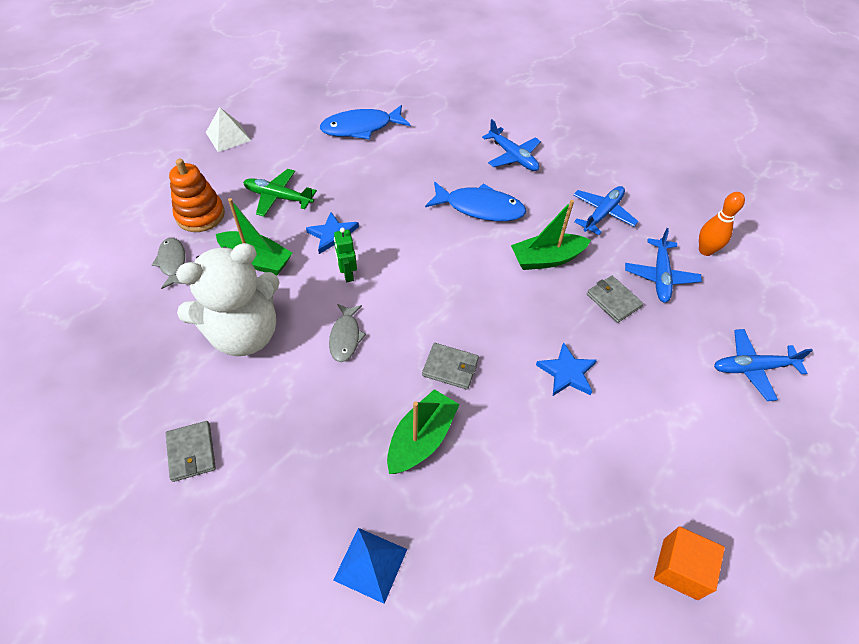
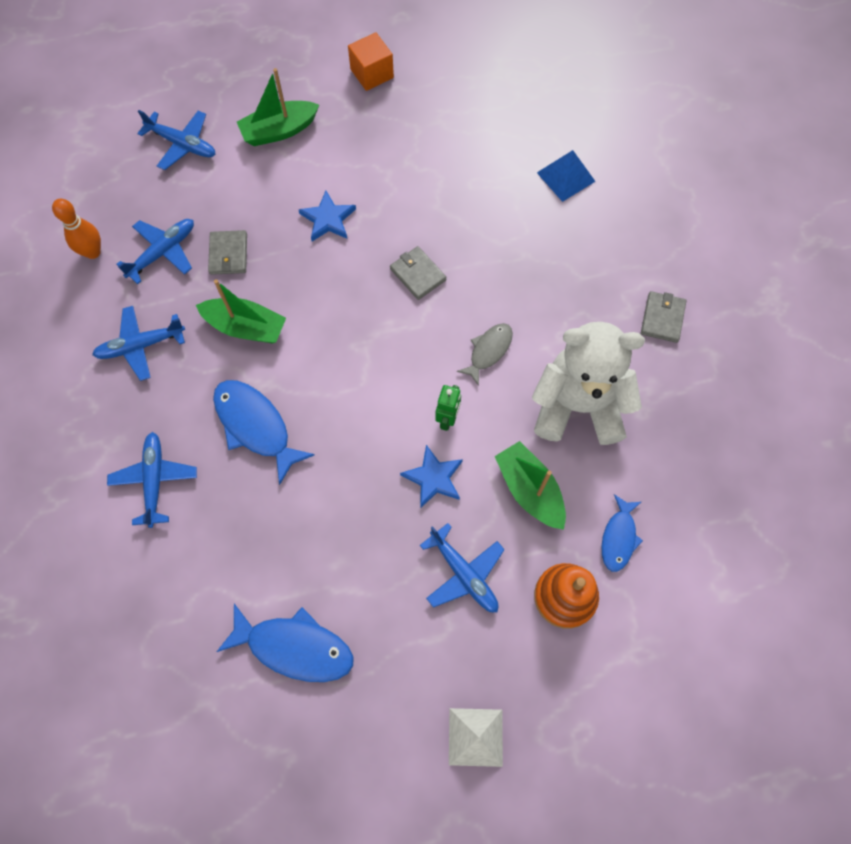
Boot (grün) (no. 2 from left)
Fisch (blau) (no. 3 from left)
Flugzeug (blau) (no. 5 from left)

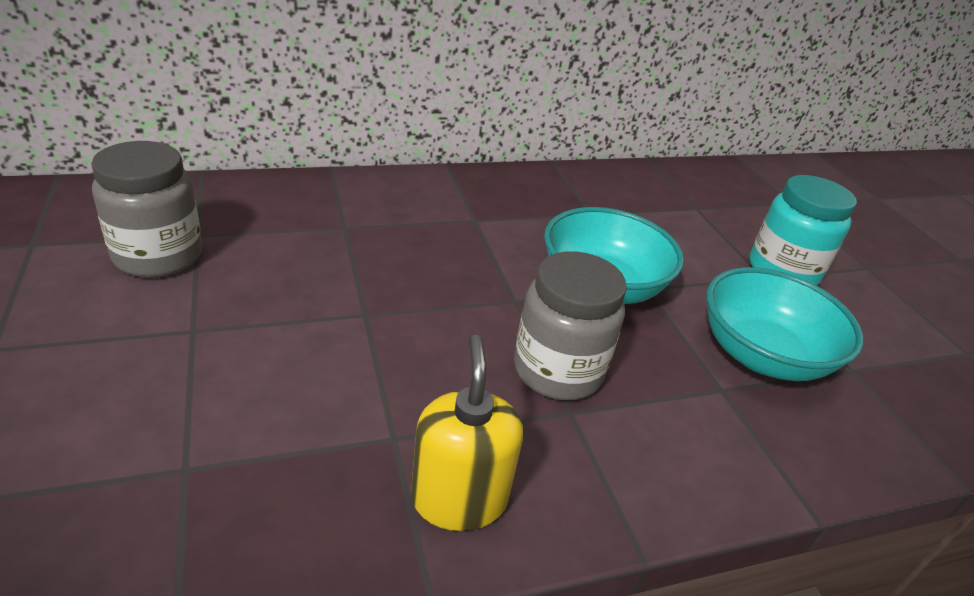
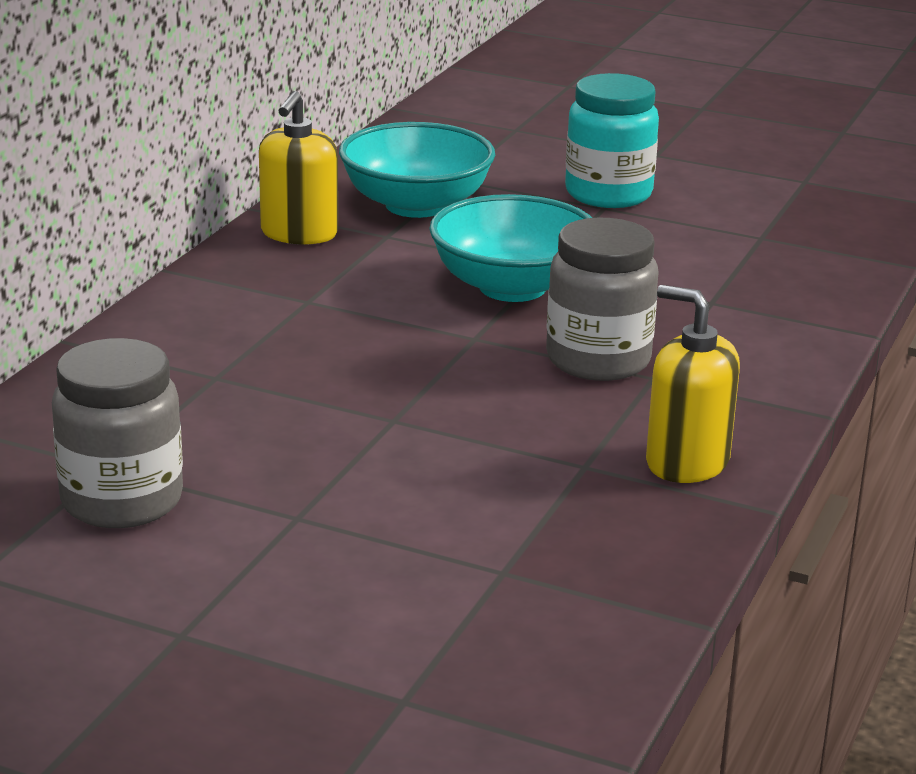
Seifenspender (gelb) (no. 1 from left)
Schüssel (türkis) (no. 1 from left)

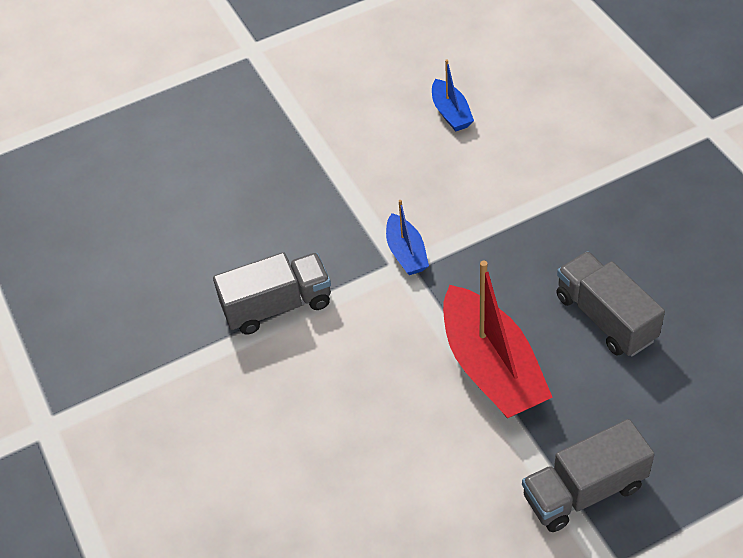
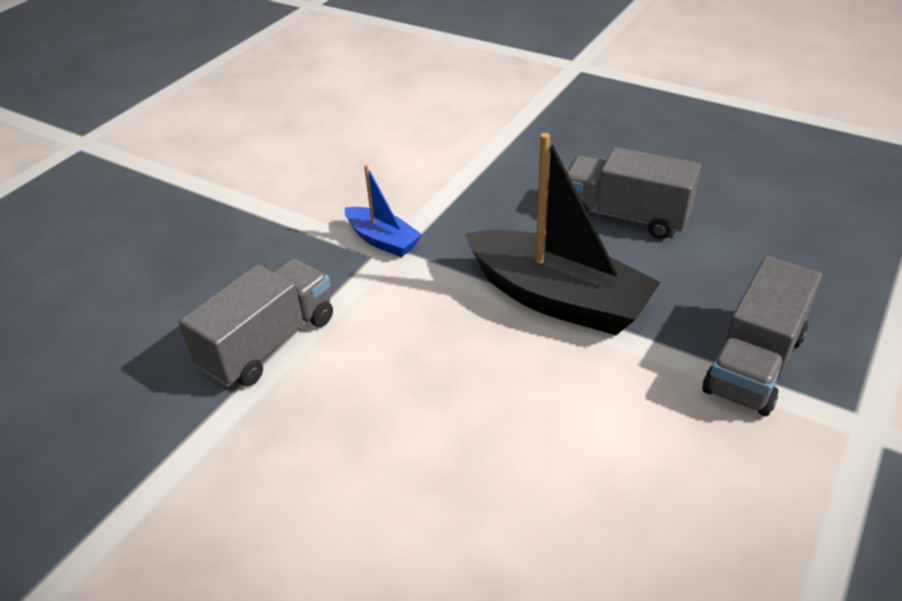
Boot (blau) (no. 2 from left in the first image)
Boot (schwarz)

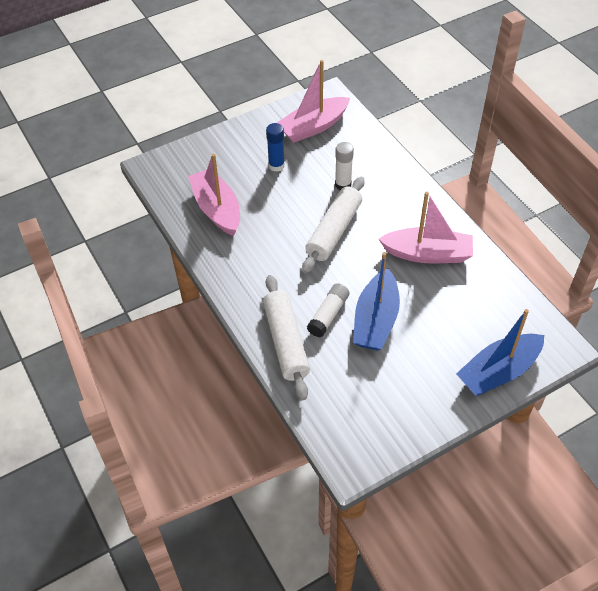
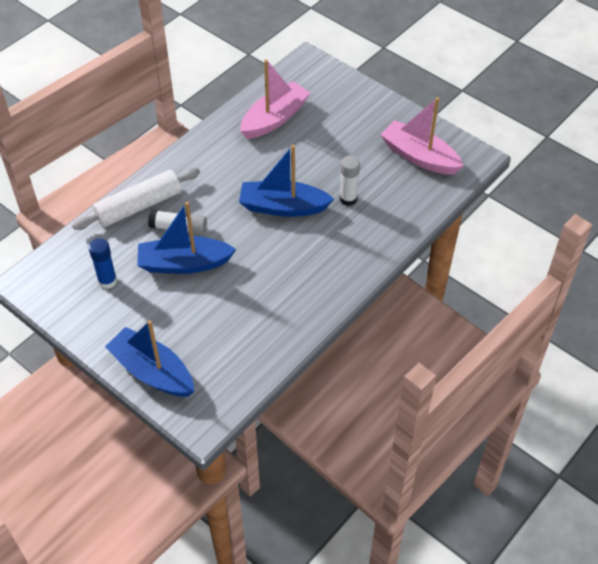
Boot (rosa) (no. 3 from left in the first image)
Klebestift (blau)
Boot (blau) (no. 3 from left)

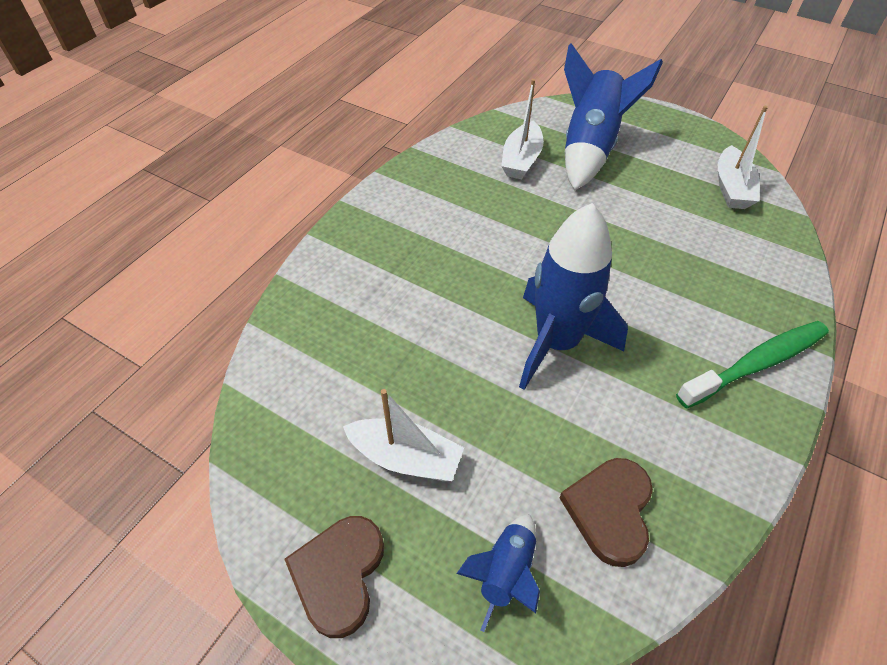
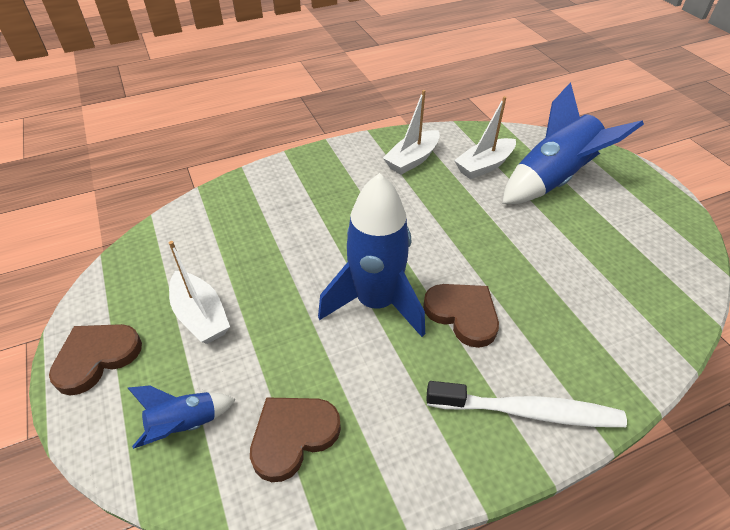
Herz (braun) (no. 3 from left)
Boot (weiß) (no. 2 from left)
Zahnbürste (weiß)

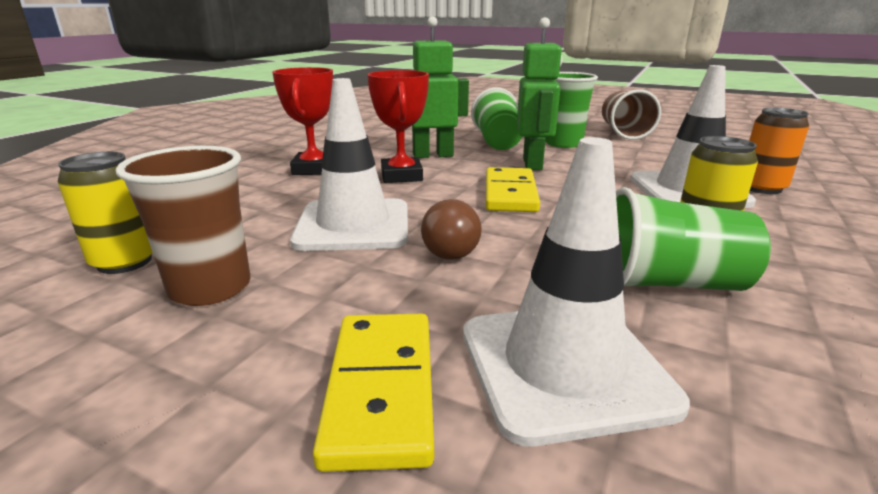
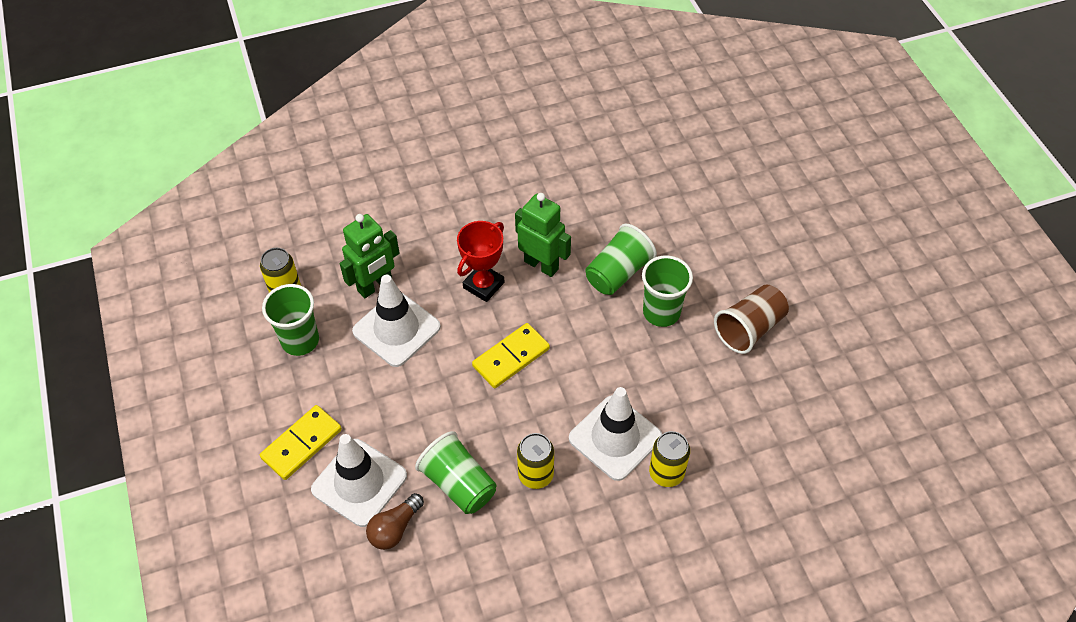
Pokal (rot) (no. 1 from left in the first image)
Glühbirne (braun)
Roboter (grün) (no. 1 from left)
Becher (grün) (no. 1 from left)
Dose (gelb) (no. 3 from left)

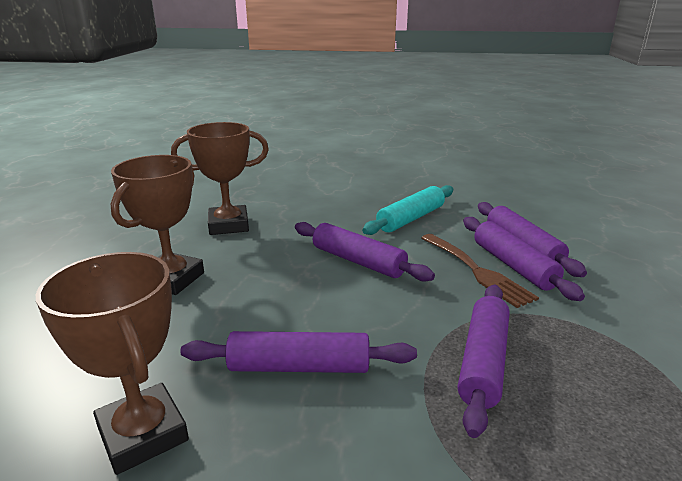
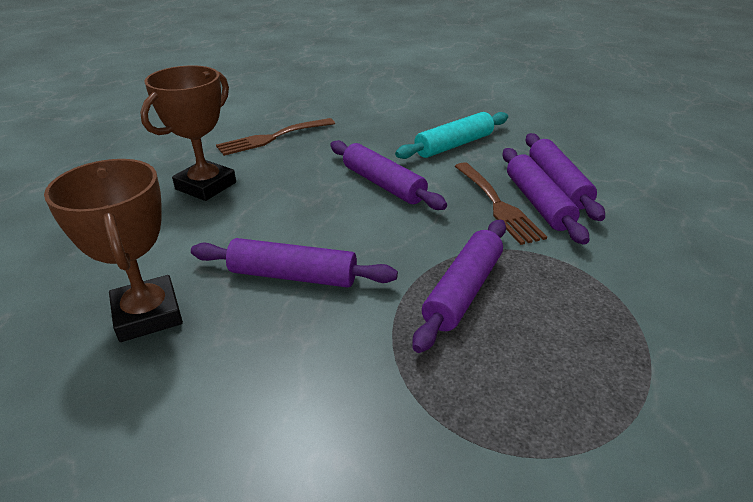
Gabel (braun) (no. 1 from left)

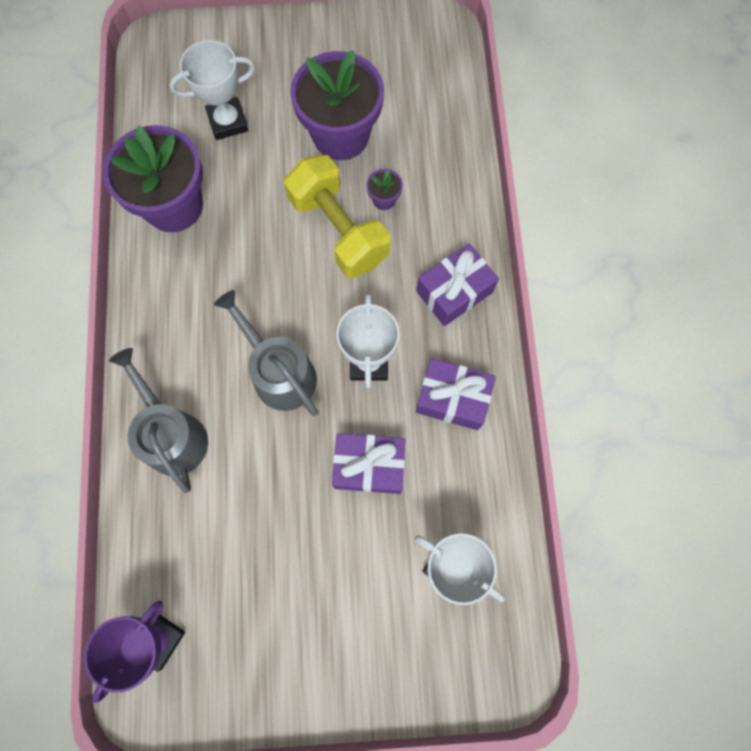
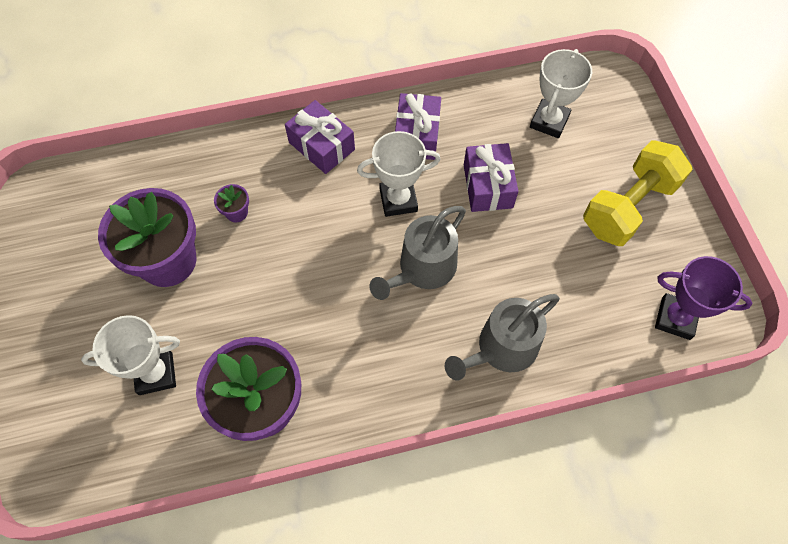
Hantel (gelb)
Pokal (weiß) (no. 1 from left)

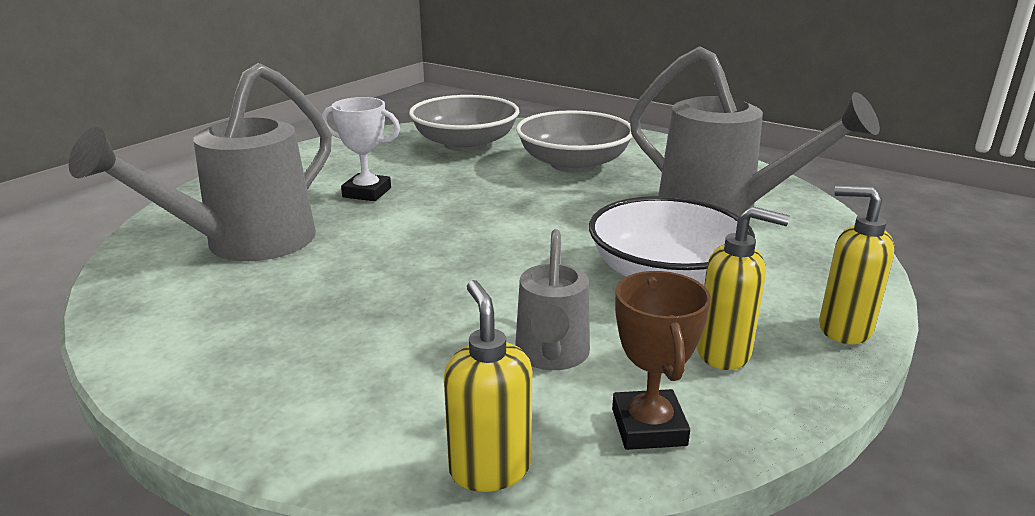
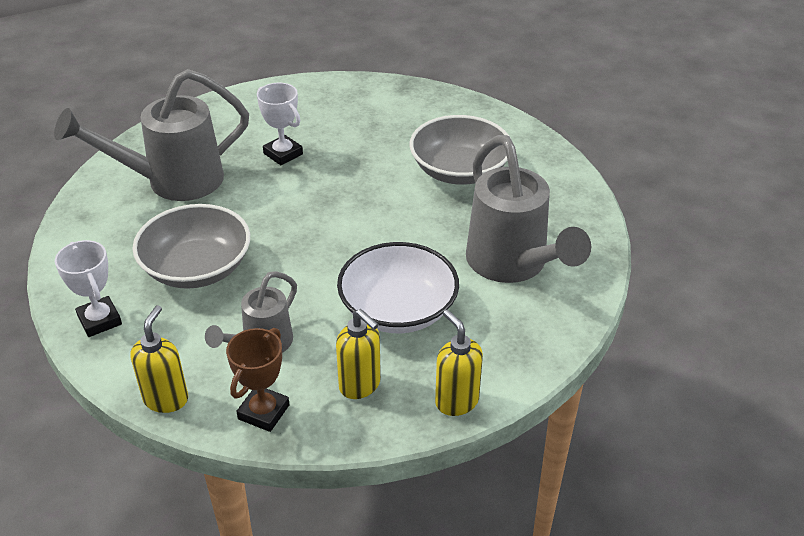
Pokal (weiß) (no. 1 from left)
Schüssel (grau) (no. 1 from left)

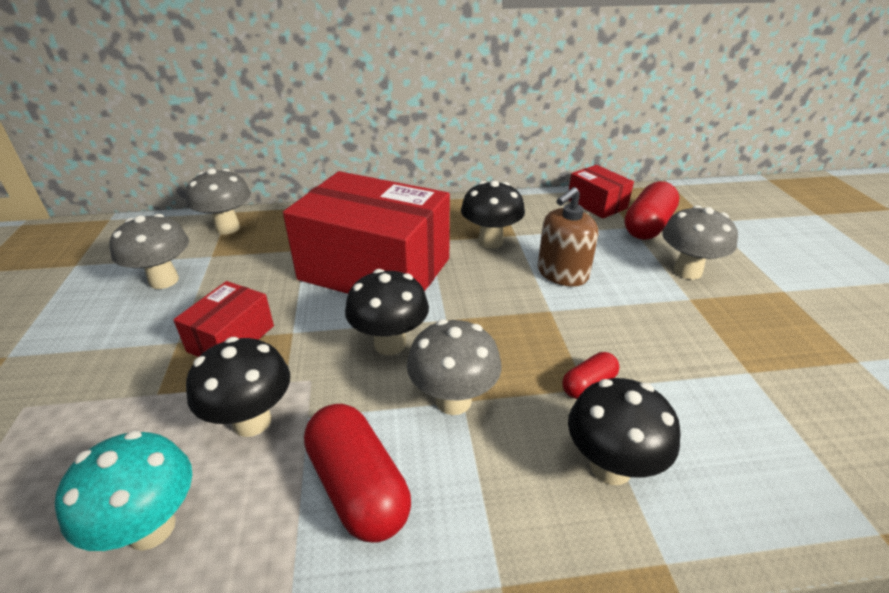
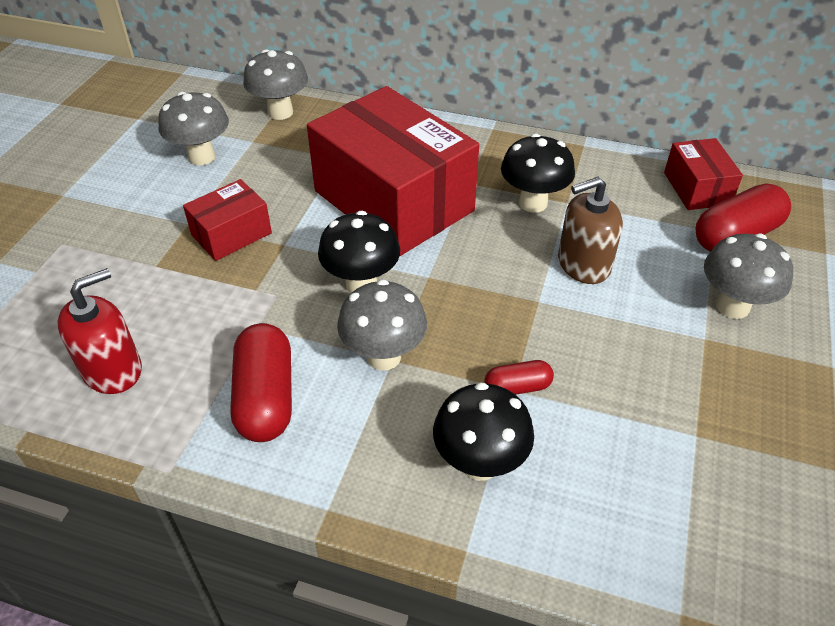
Pilz (schwarz) (no. 1 from left in the first image)
Seifenspender (rot)

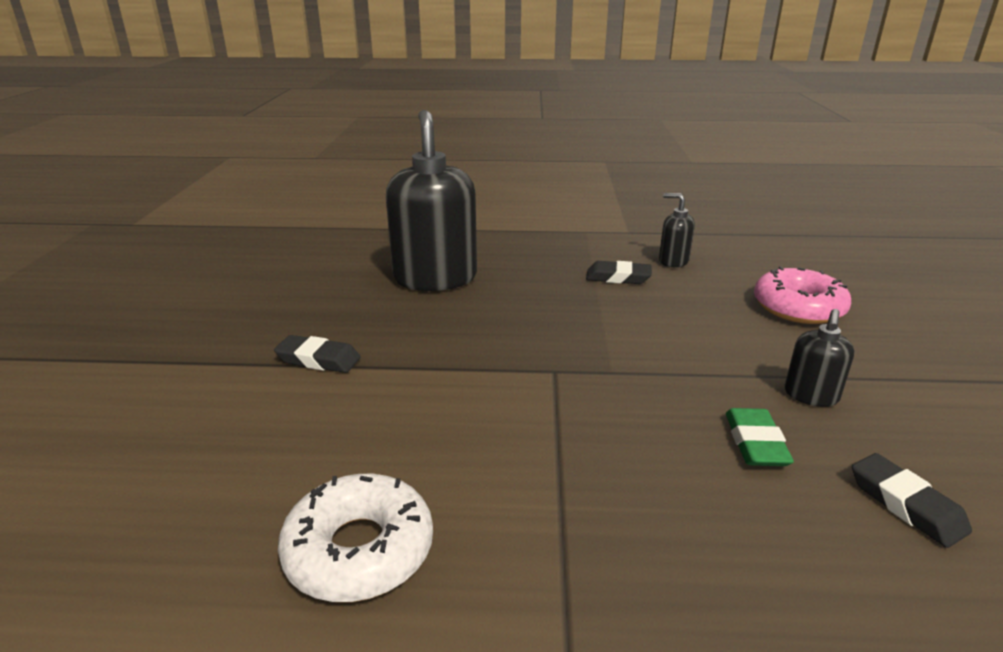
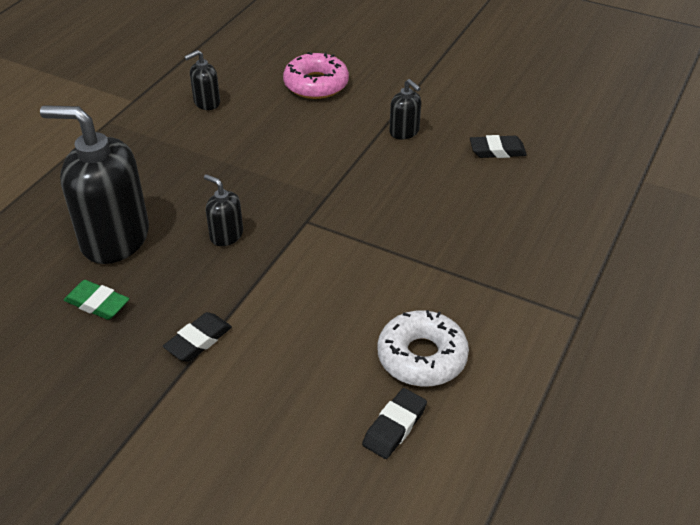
Seifenspender (schwarz) (no. 3 from left)
Radiergummi (schwarz) (no. 2 from left)
Radiergummi (grün)

